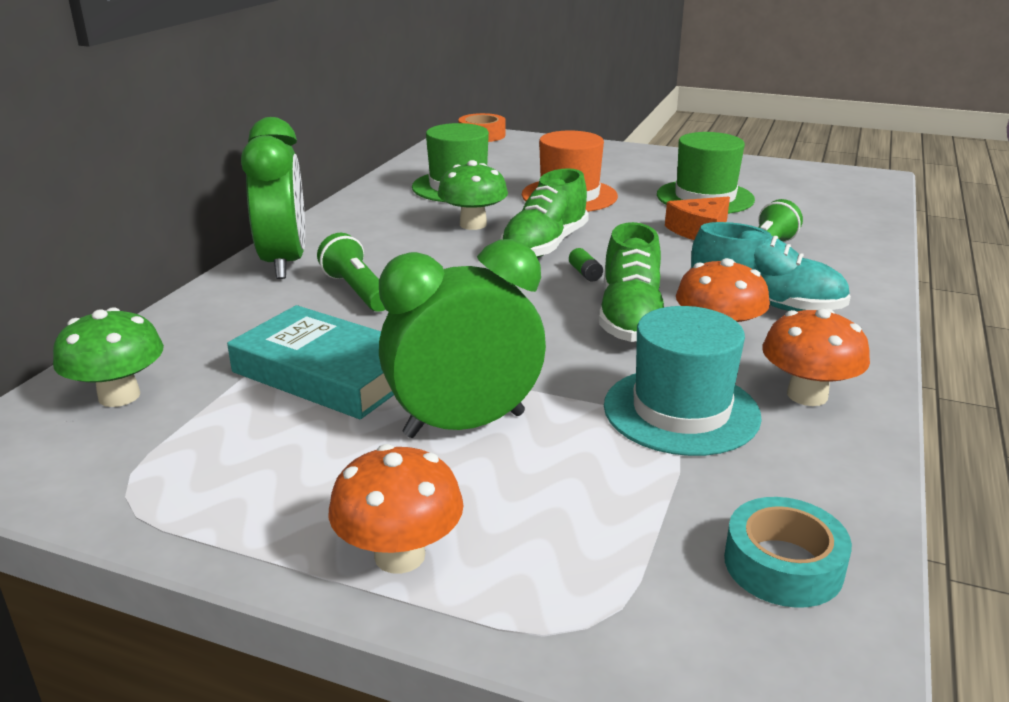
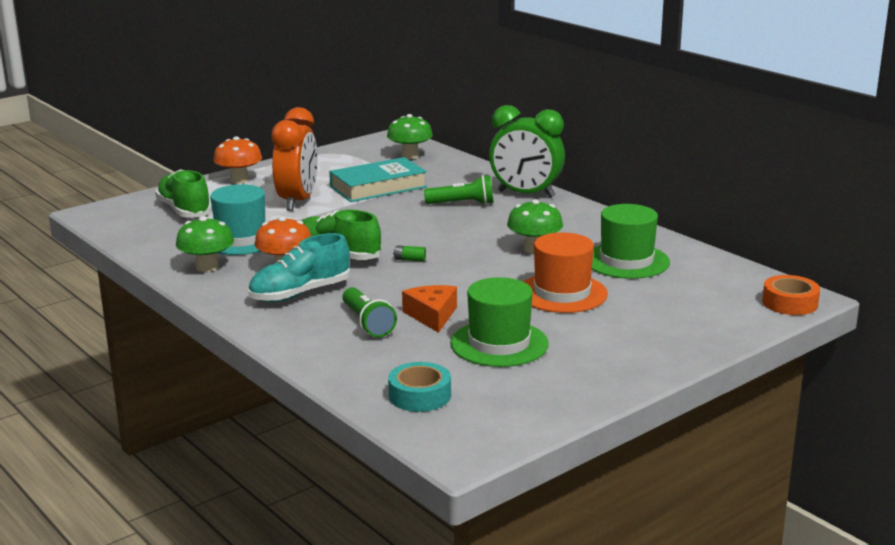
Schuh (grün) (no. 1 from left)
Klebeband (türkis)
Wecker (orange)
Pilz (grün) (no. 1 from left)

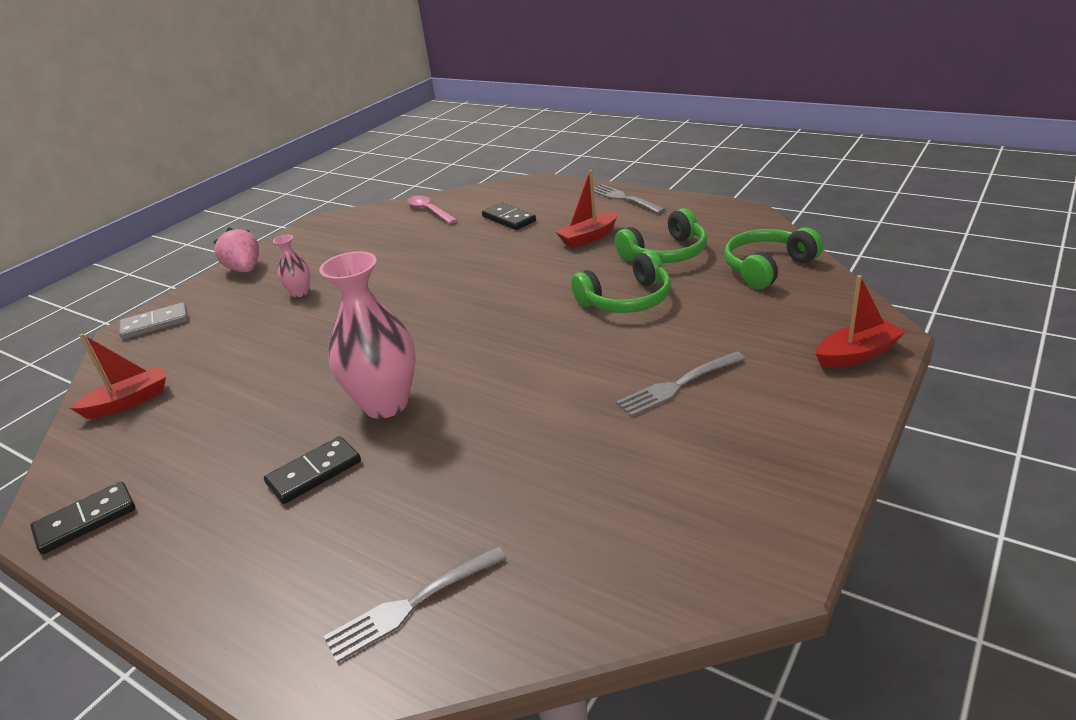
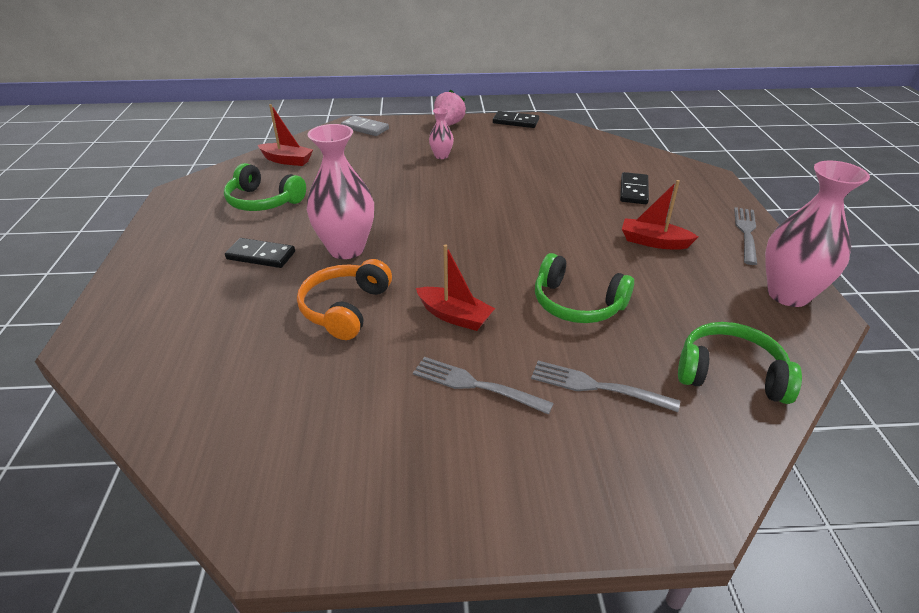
Löffel (rosa)
Kopfhörer (orange)
Vase (rosa) (no. 3 from left)
Dominostein (schwarz) (no. 2 from left)
Gabel (grau) (no. 2 from left)
Kopfhörer (grün) (no. 1 from left)
Boot (rot) (no. 2 from left)

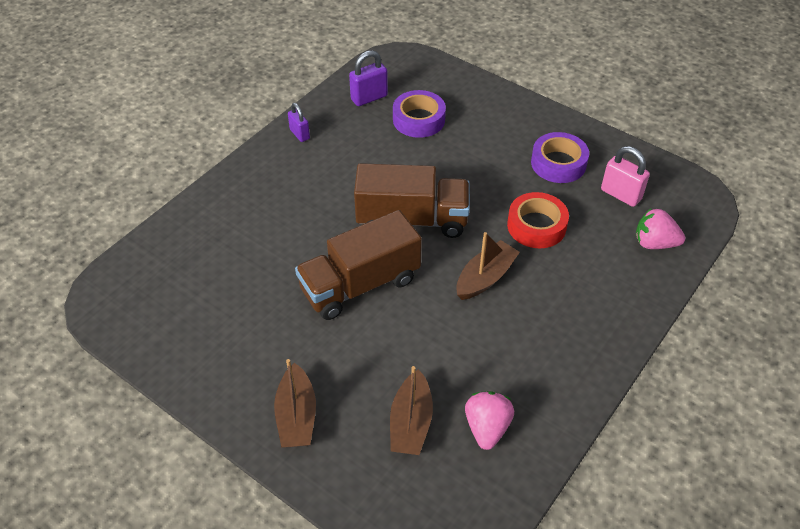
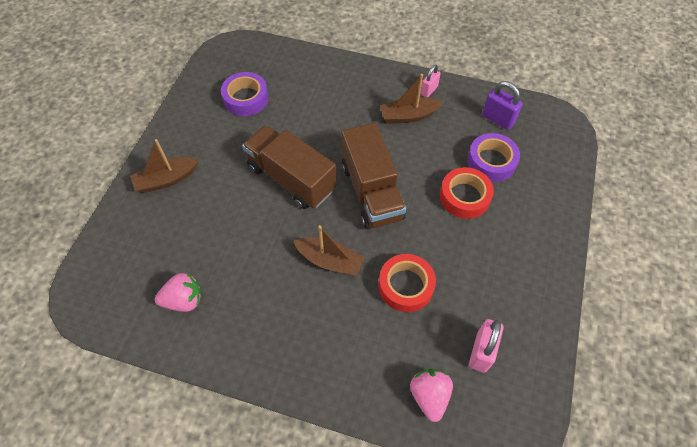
Klebeband (rot) (no. 2 from left)
Boot (braun) (no. 3 from left)
Klebeband (lila) (no. 1 from left)
Vorhängeschloss (rosa) (no. 1 from left)

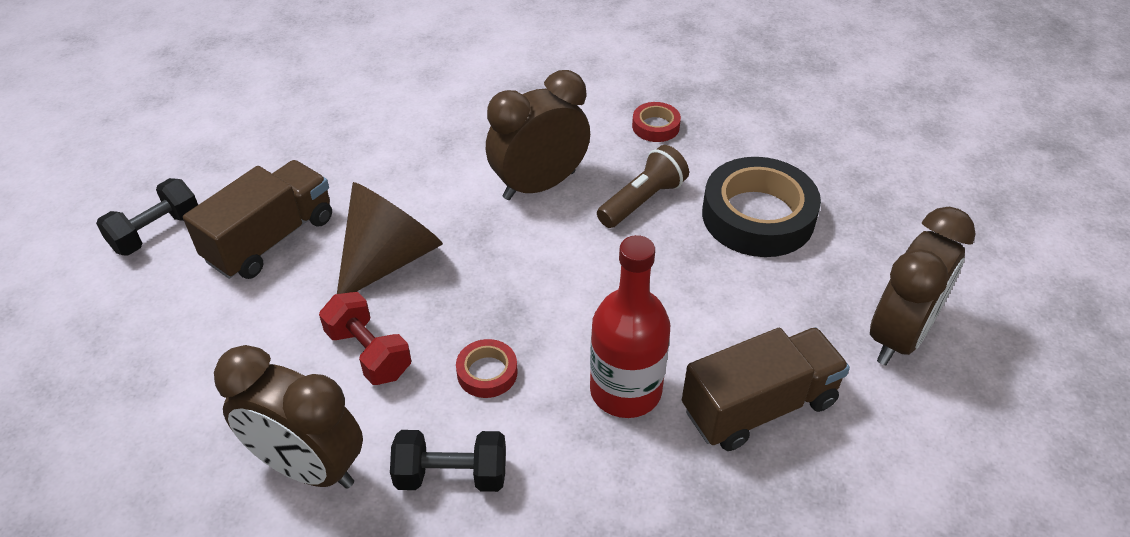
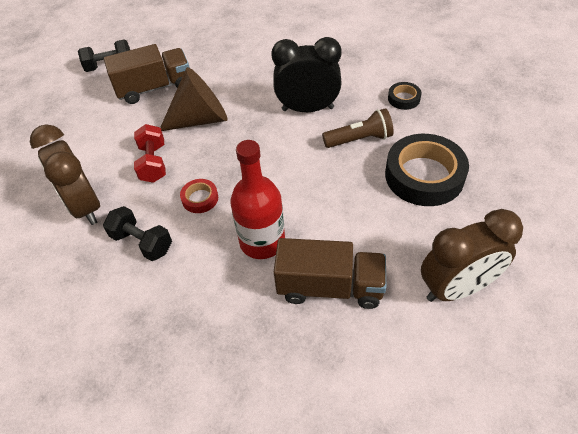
Wecker (schwarz)
Klebeband (schwarz) (no. 1 from left)

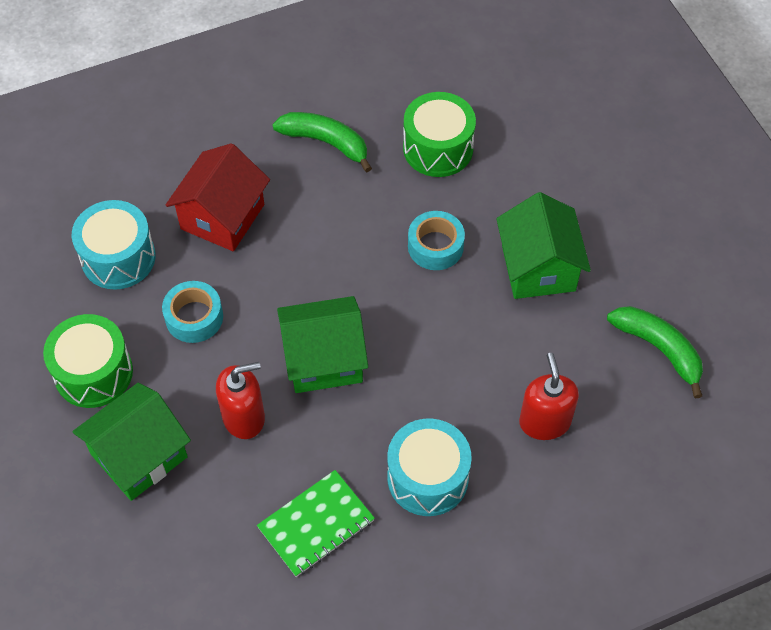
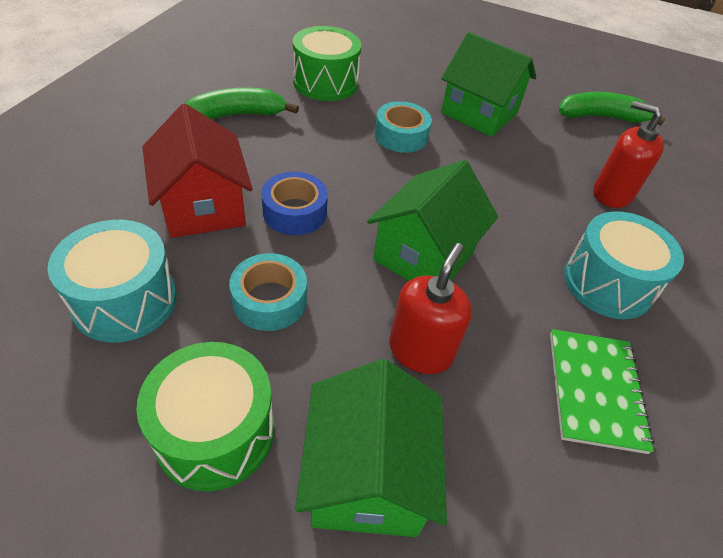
Klebeband (blau)

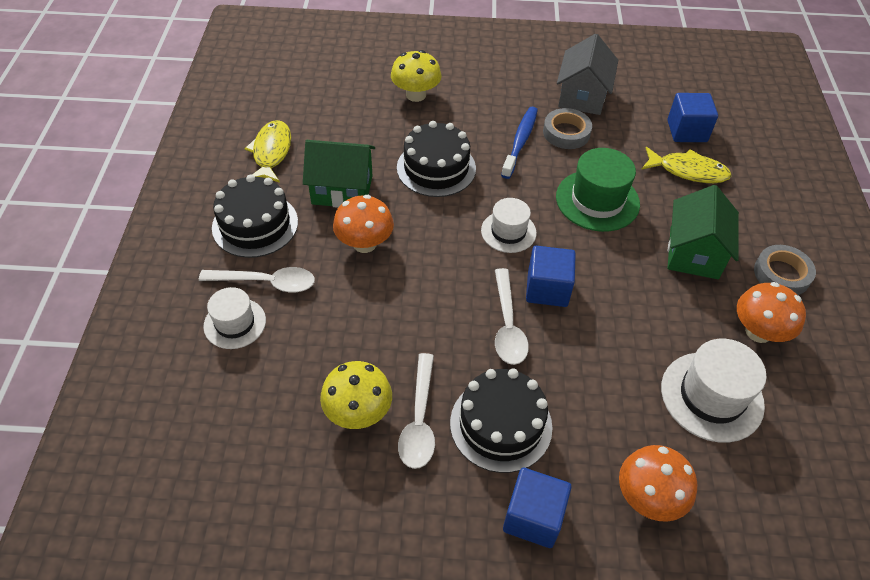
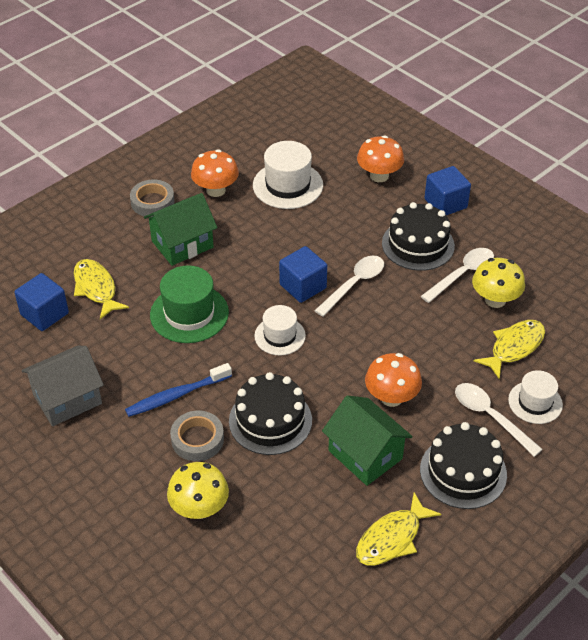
Fisch (gelb) (no. 3 from left)
Klebeband (grau) (no. 2 from left)

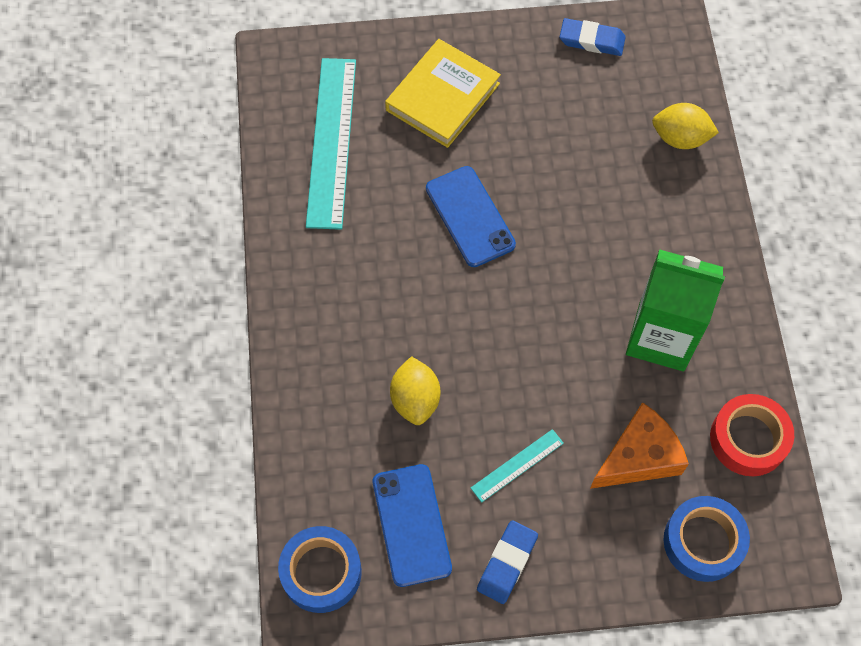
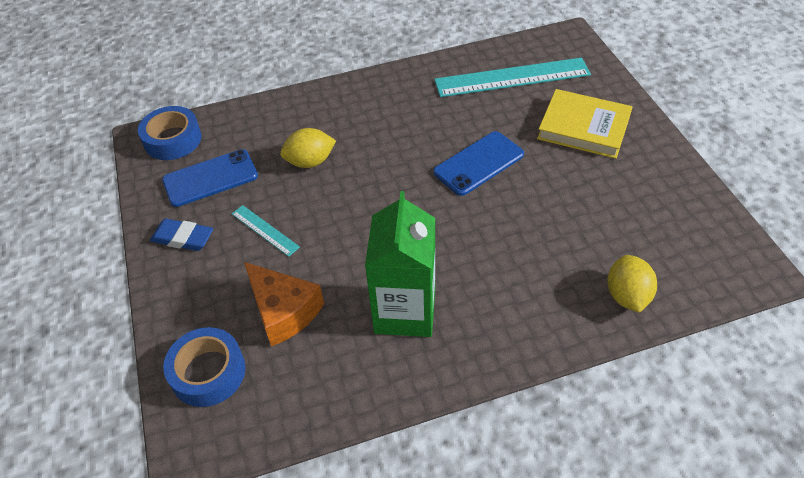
Radiergummi (blau) (no. 2 from left in the first image)
Klebeband (rot)

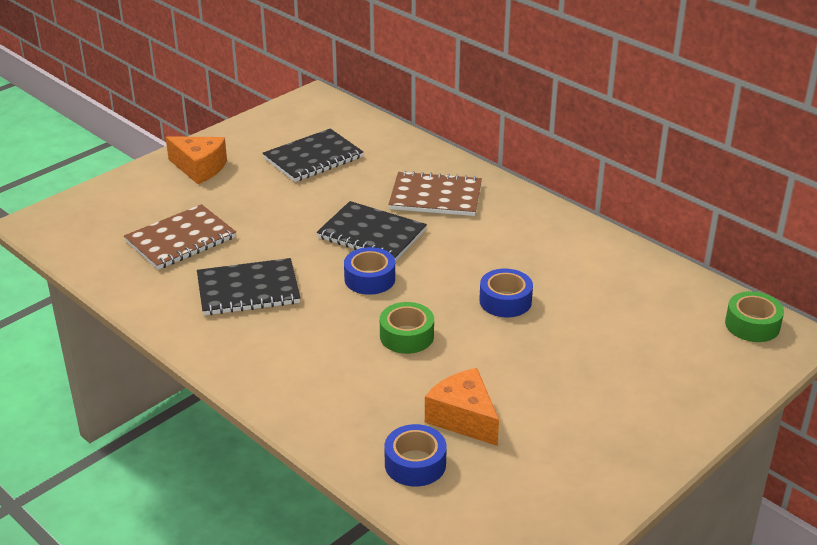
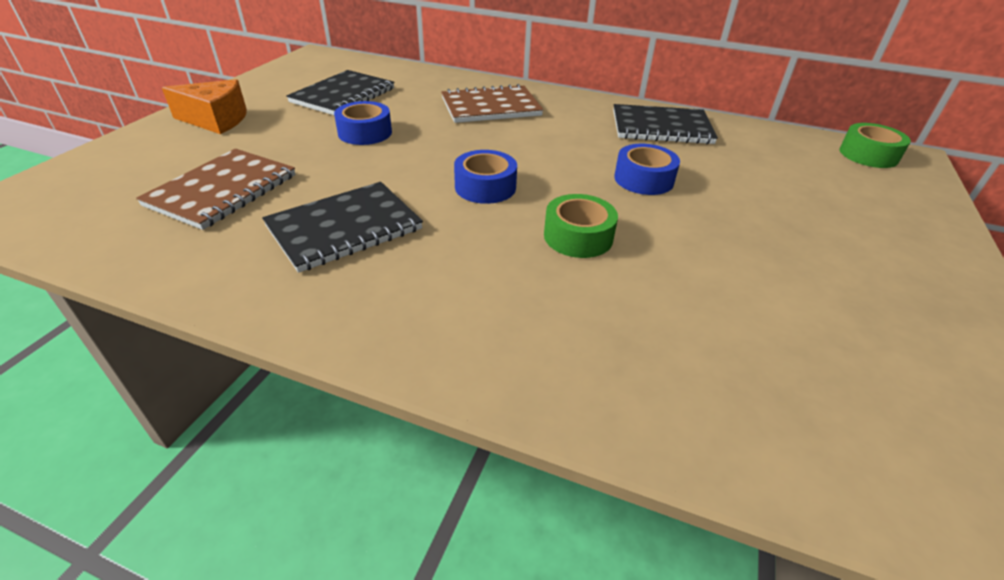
Käse (orange) (no. 2 from left in the first image)
Notizbuch (schwarz) (no. 3 from left)
Klebeband (blau) (no. 1 from left)

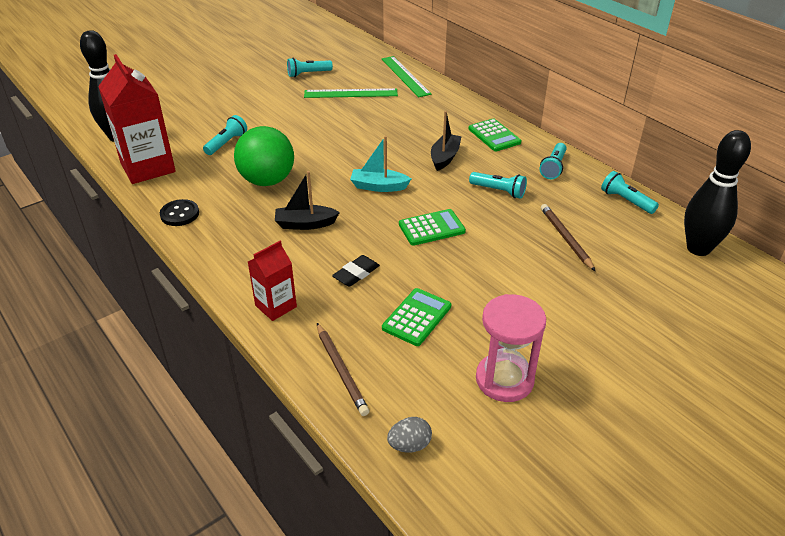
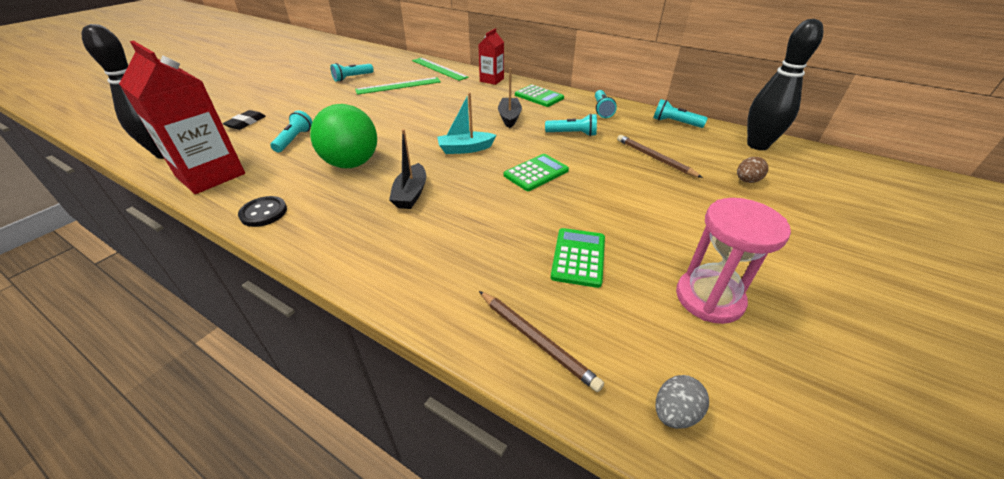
Ei (braun)
Getränkekarton (rot) (no. 2 from left)
Radiergummi (schwarz)
Boot (schwarz) (no. 1 from left)

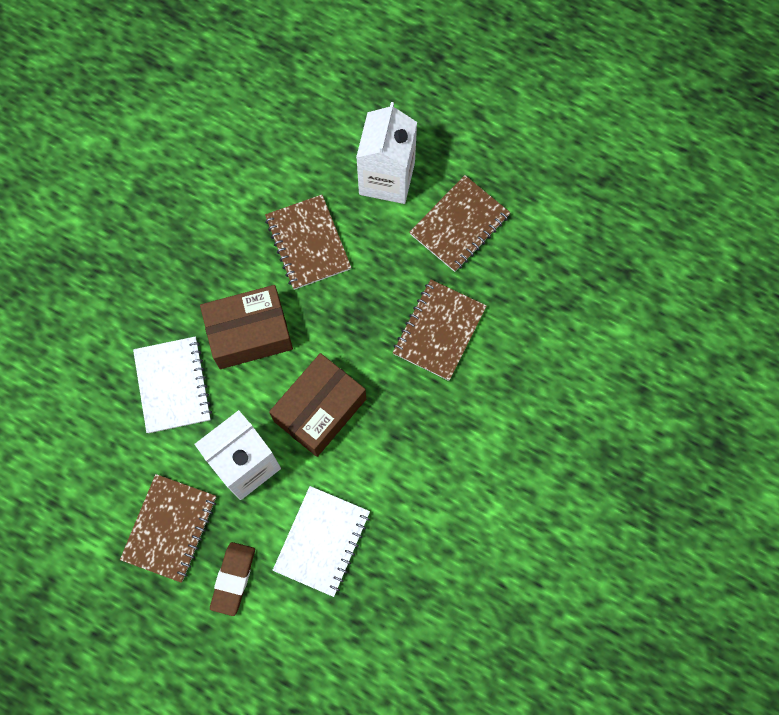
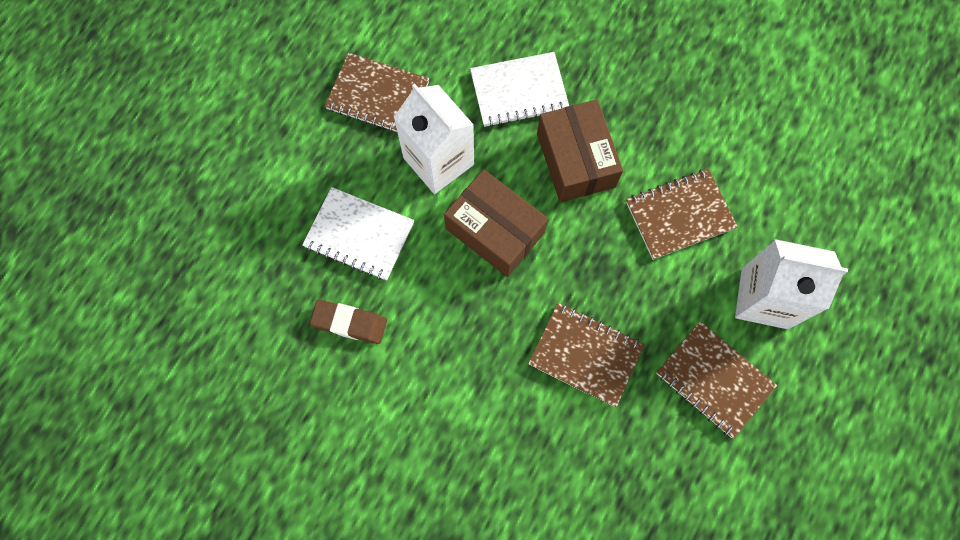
Radiergummi (braun)

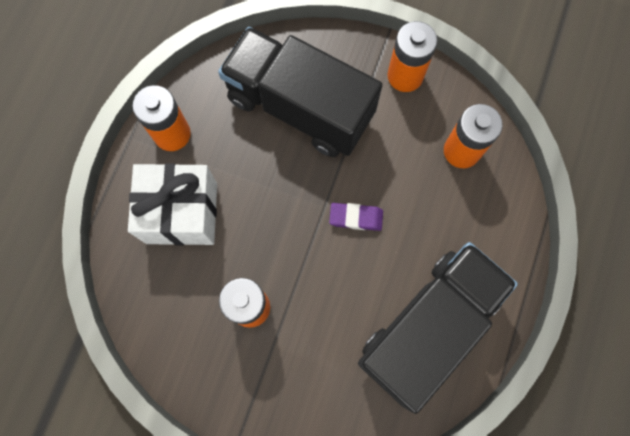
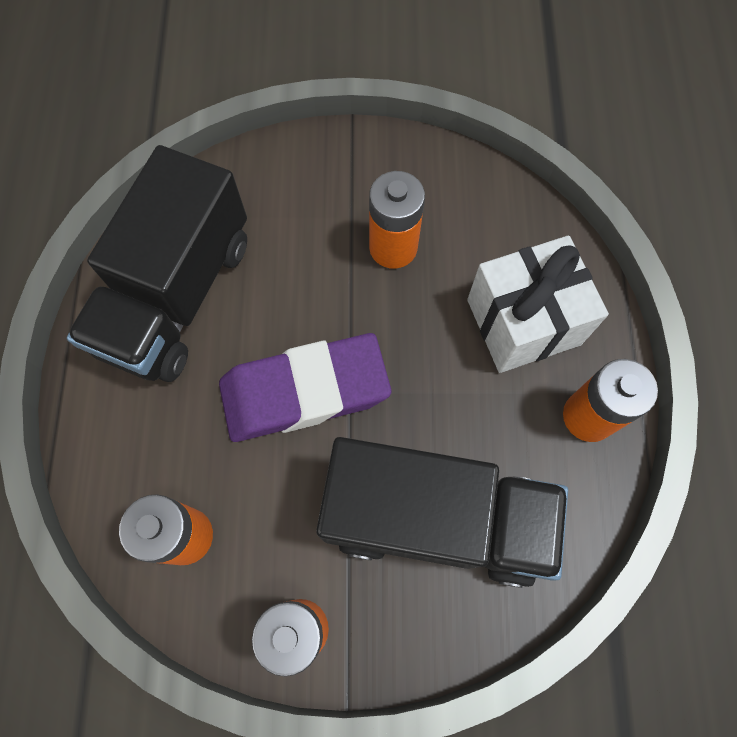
Radiergummi (lila)

